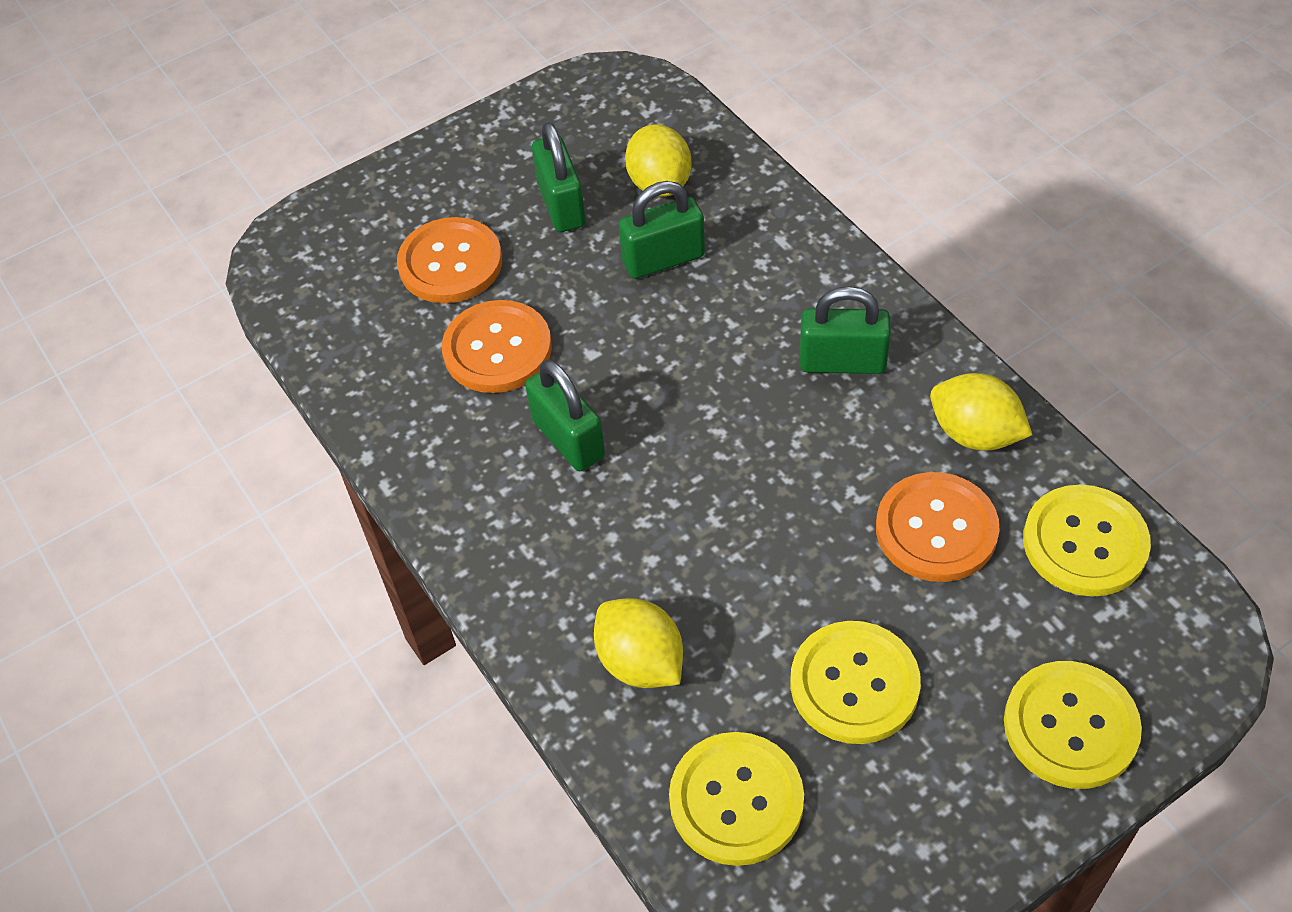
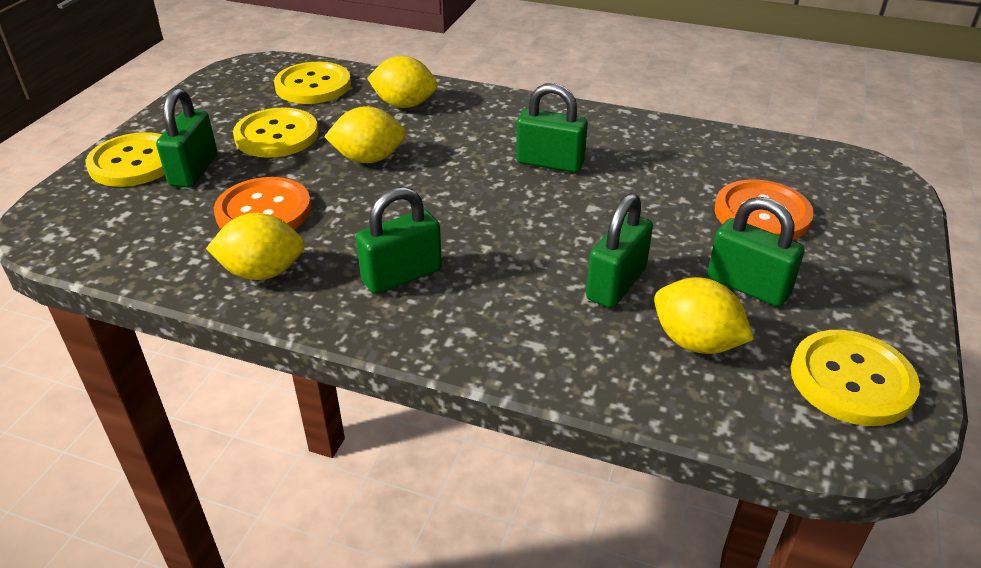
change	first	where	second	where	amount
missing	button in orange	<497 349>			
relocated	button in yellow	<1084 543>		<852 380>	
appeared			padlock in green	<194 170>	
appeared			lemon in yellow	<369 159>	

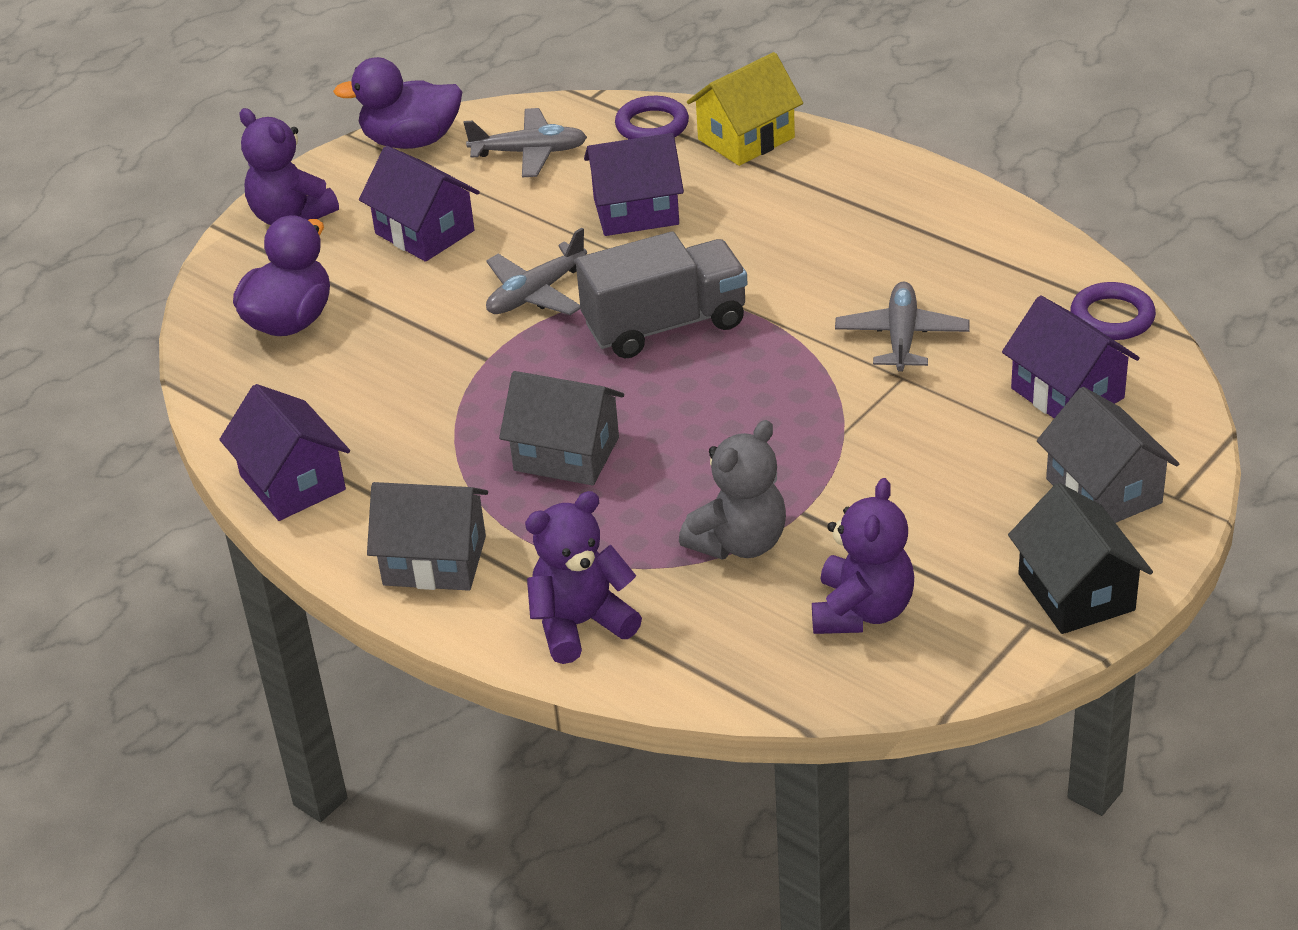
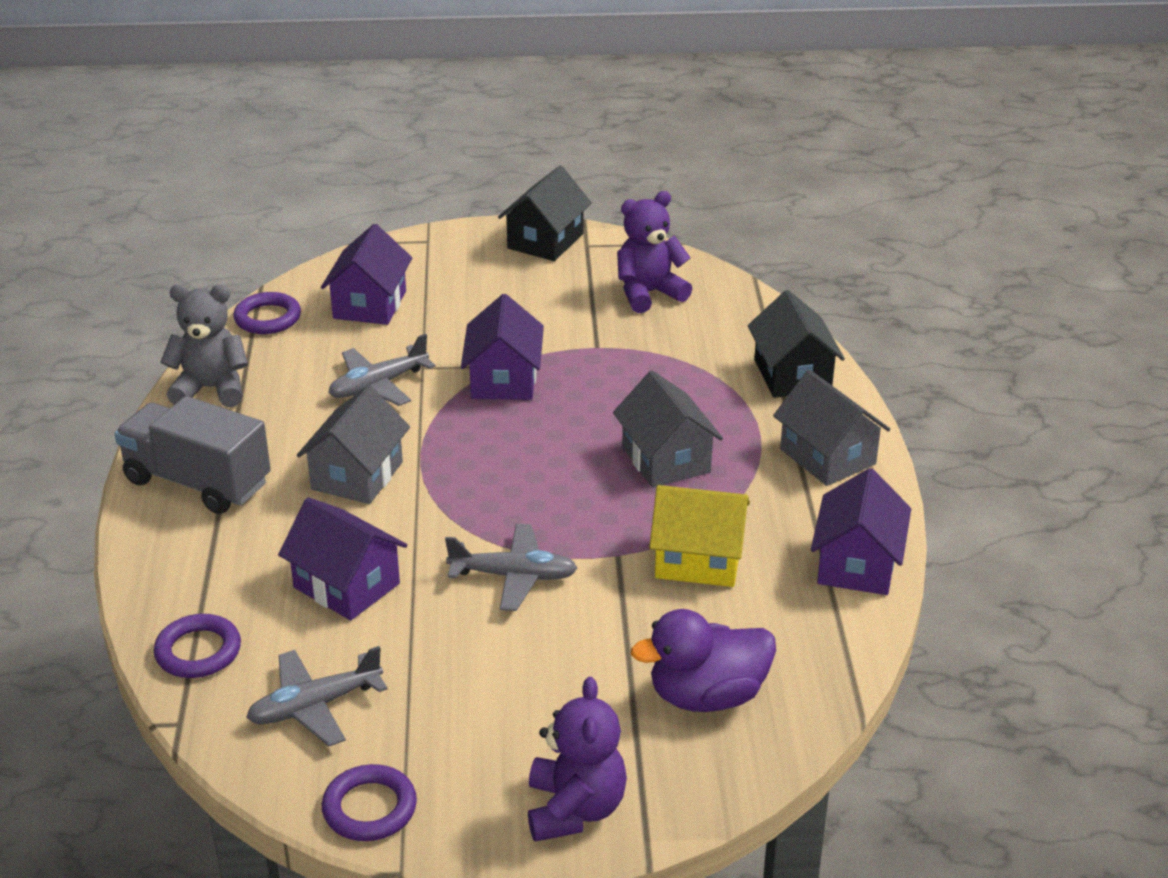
change	first	where	second	where	amount
exchanged	duck in purple	<411 141>	ring in purple	<369 808>	
relocated	house in purple	<424 232>		<504 379>	
spun	plane in grey	<529 153>		<315 706>	75 degrees counterclockwise
exchanged	teddy bear in purple	<581 624>	house in black	<792 375>	
relocated	truck in grey	<665 325>		<197 482>	
relocated	teddy bear in grey	<739 542>		<211 389>	
relocated	house in yellow	<746 138>		<698 560>	
relocated	house in grey	<1103 491>		<357 475>	

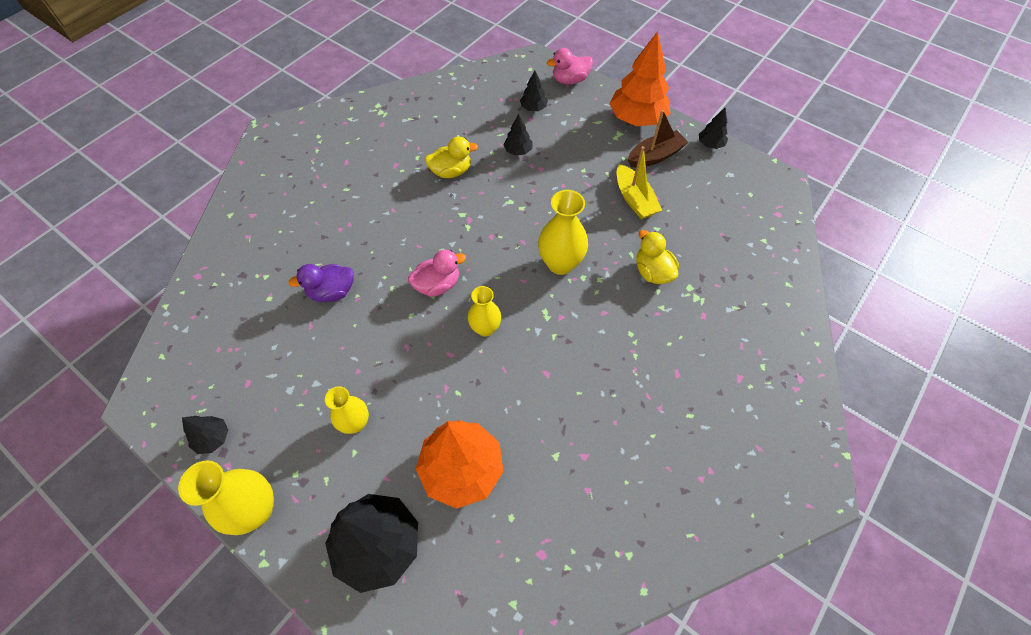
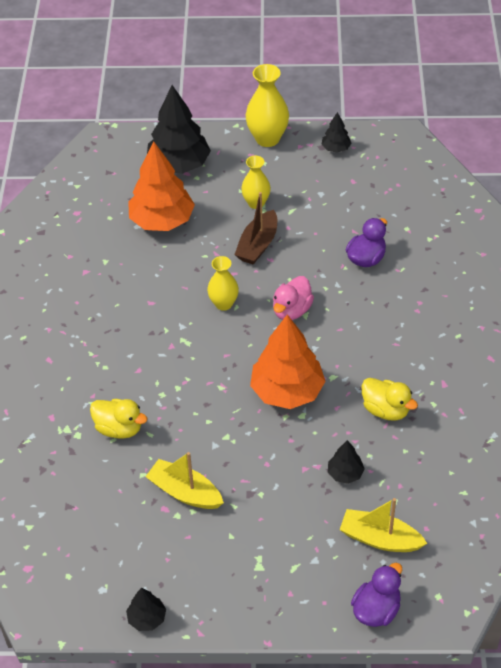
change	first	where	second	where	amount
spun	duck in yellow	<451 171>		<386 410>	90 degrees counterclockwise
exchanged	tree in black	<533 108>	boat in yellow	<380 539>	
missing	vase in yellow	<560 263>			
colour	duck in pink	<570 80>	duck in purple	<376 609>	
relocated	tree in orange	<637 119>		<287 391>	
relocated	boat in brown	<655 156>		<258 245>	

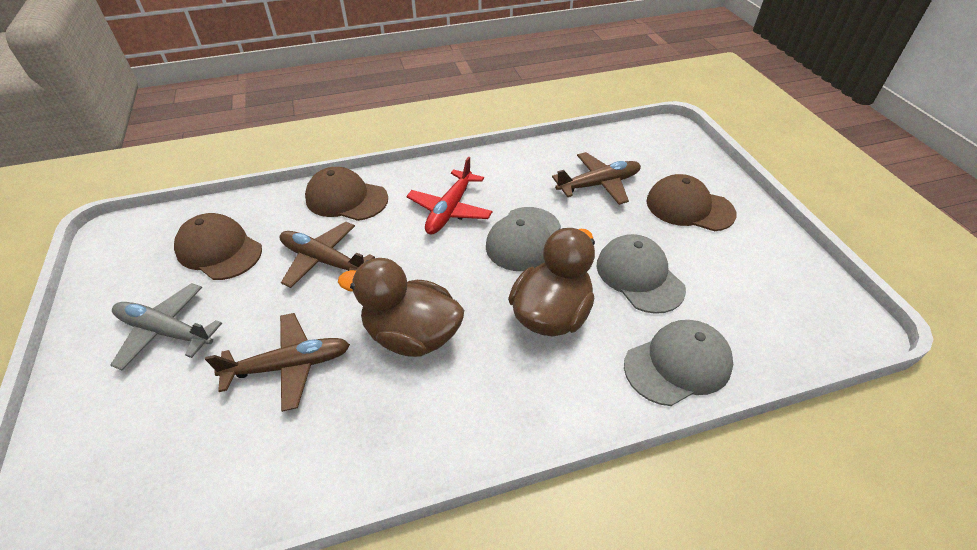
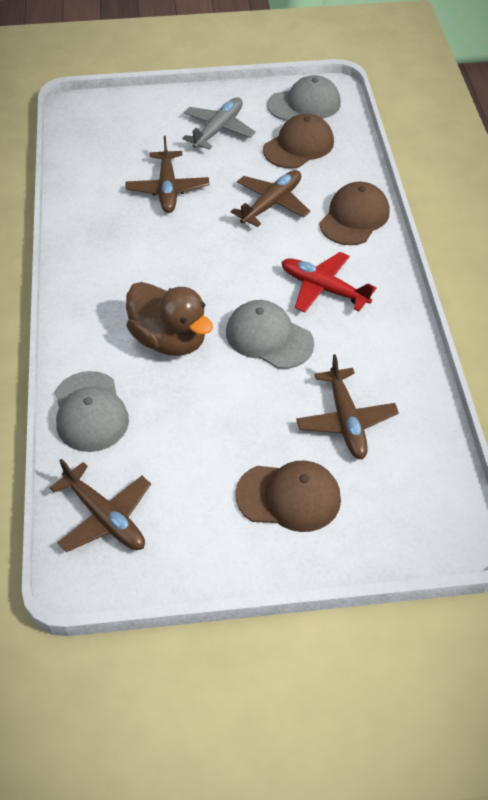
change	first	where	second	where	amount
missing	duck in brown	<412 335>			
relocated	cap in grey	<639 276>		<304 104>	
spun	cap in brown	<689 207>		<289 497>	60 degrees clockwise
appeared			plane in brown	<104 517>	

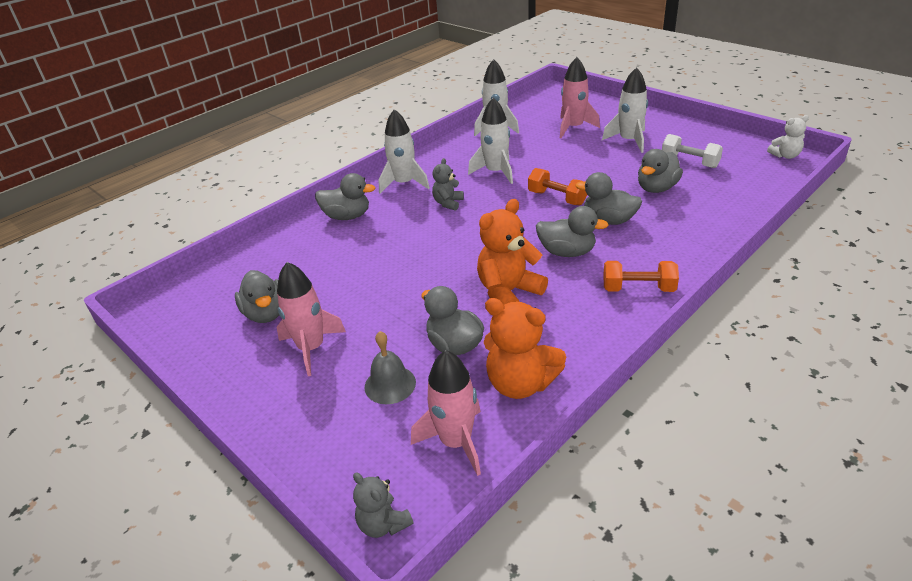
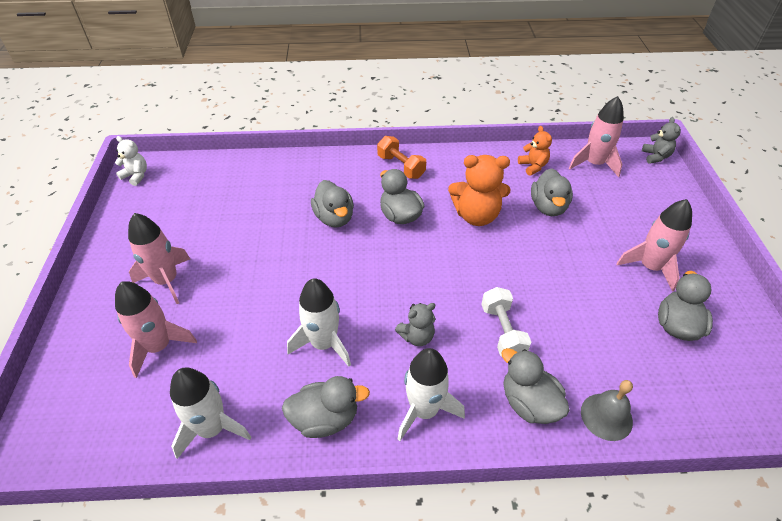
change	first	where	second	where	amount
relocated	bell in grey	<390 384>		<606 416>	
size	teddy bear in orange	<520 383>		<533 166>	x0.57
missing	dumbbell in orange	<557 198>			
colour	rocket in white	<629 141>	rocket in pink	<167 281>	
relocated	duck in grey	<656 188>		<325 418>	
relocated	dumbbell in white	<689 162>		<502 331>	

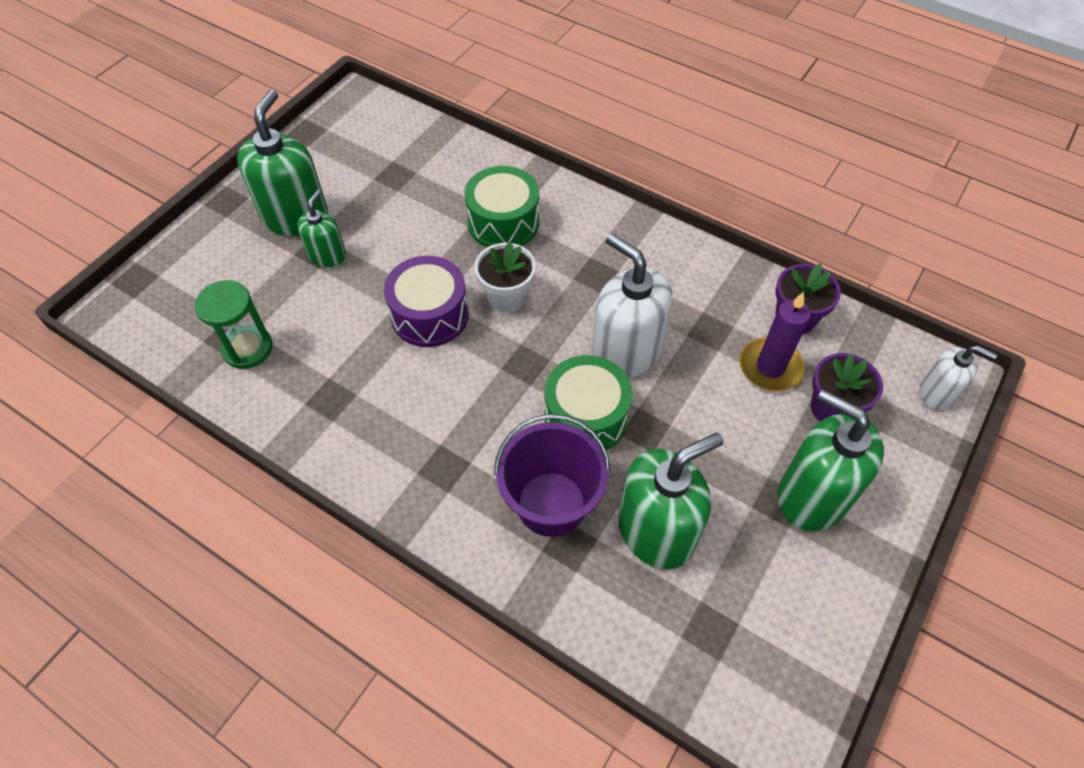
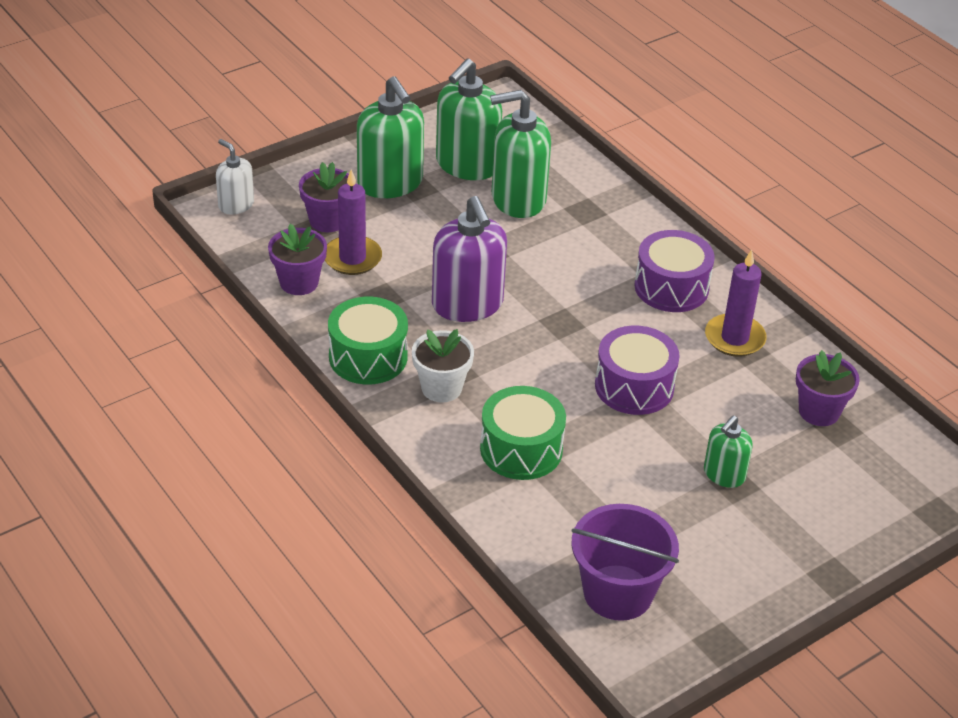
change	first	where	second	where	amount
exchanged	hourglass in green	<247 348>	flower pot in purple	<819 411>	
relocated	soap dispenser in green	<295 217>		<466 165>	
relocated	flower pot in white	<506 297>		<441 388>	
relocated	bucket in purple	<551 504>		<618 593>	
relocated	drum in green	<586 417>		<368 357>	
colour	soap dispenser in white	<626 352>	soap dispenser in purple	<467 304>	
appeared			drum in purple	<671 287>	
appeared			candle in purple	<734 338>	

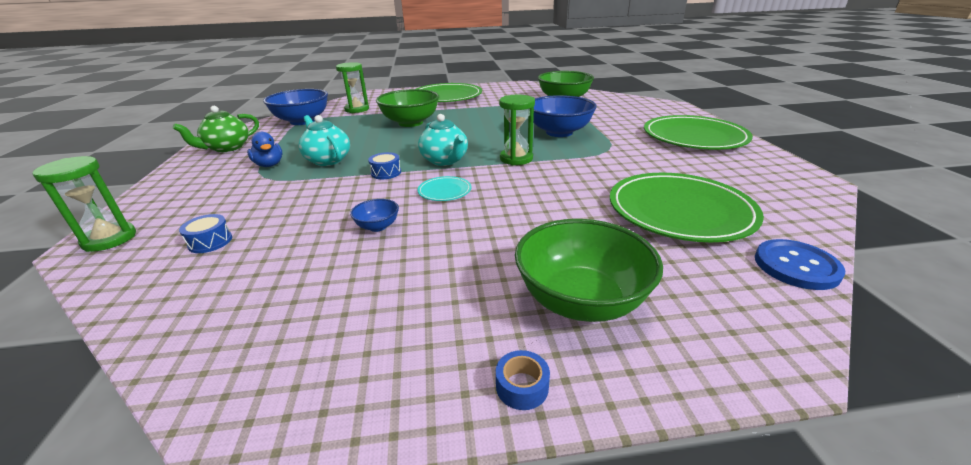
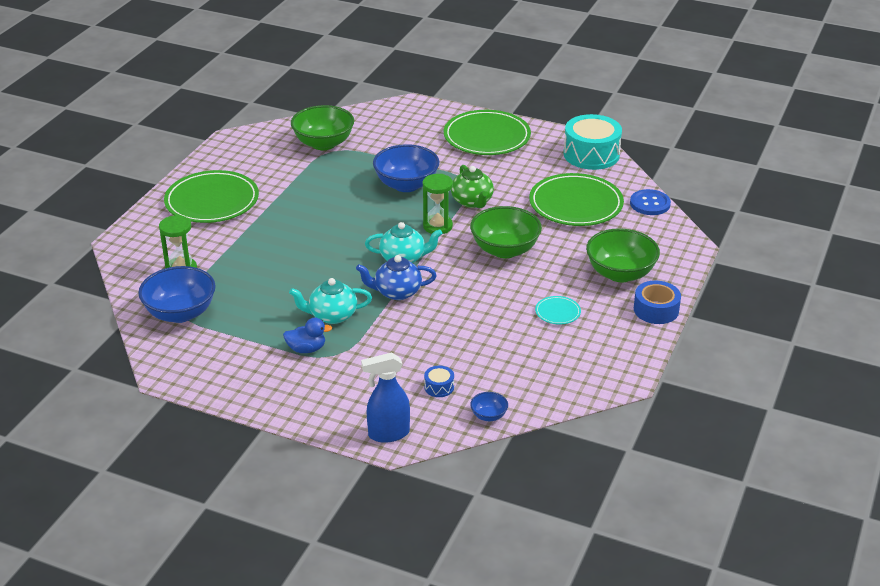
change	first	where	second	where	amount
exchanged	hourglass in green	<109 239>	spray bottle in blue	<388 434>	
relocated	teapot in green	<227 148>		<472 202>	
relocated	bowl in blue	<377 226>		<488 416>	
exchanged	drum in blue	<386 173>	teapot in blue	<397 292>	
relocated	bowl in green	<410 123>		<505 250>	
relocated	plate in turquoise	<444 191>		<557 312>	
size	tape in blue	<522 386>		<656 310>	x1.91
appeared			drum in turquoise	<591 154>	

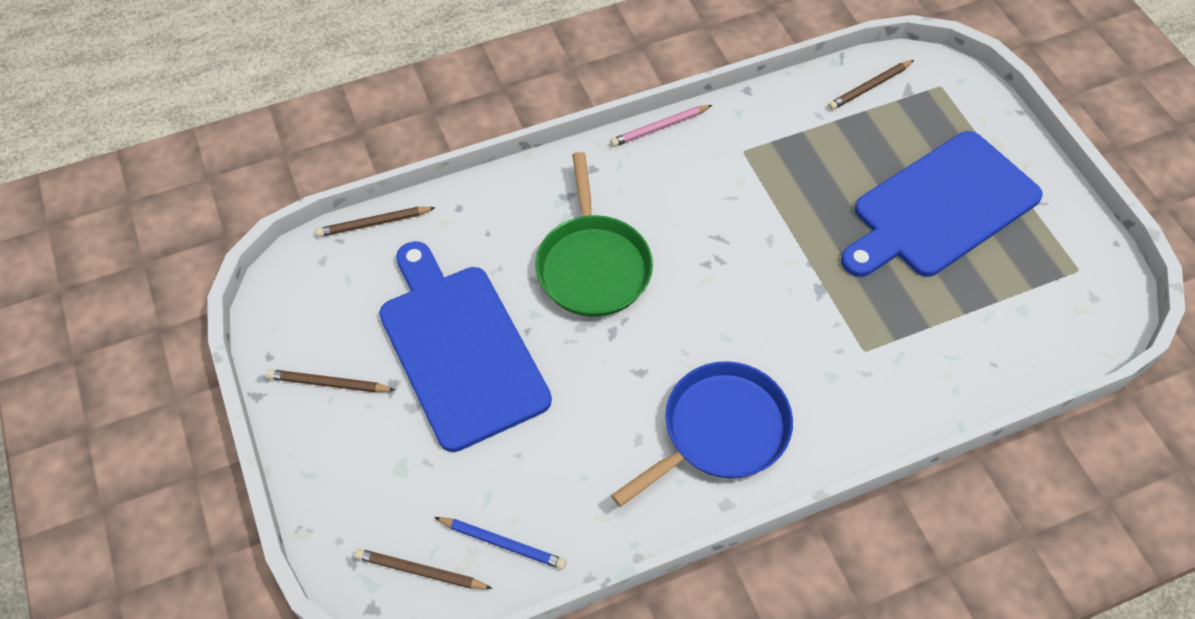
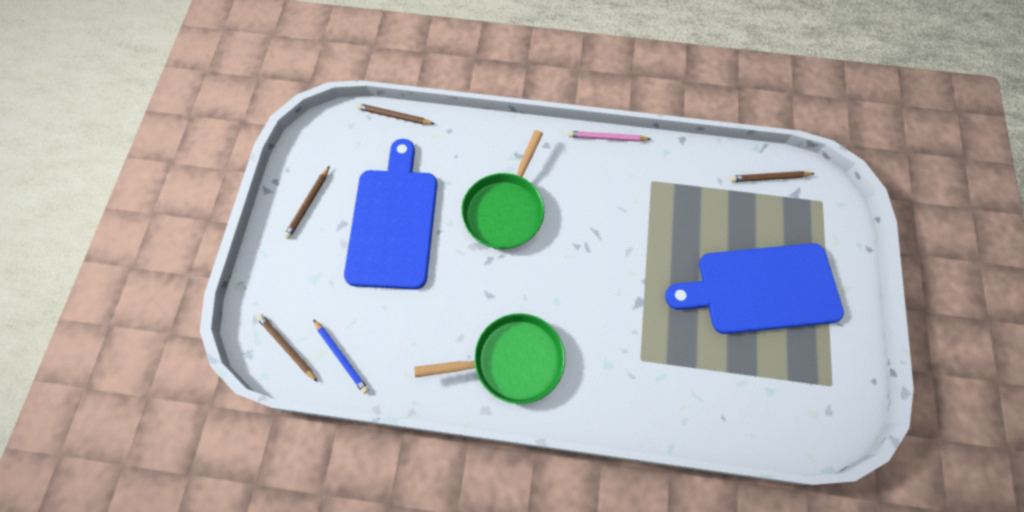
change	first	where	second	where	amount
spun	pencil in brown	<328 383>		<308 204>	105 degrees counterclockwise
colour	pan in blue	<720 431>	pan in green	<512 361>	

